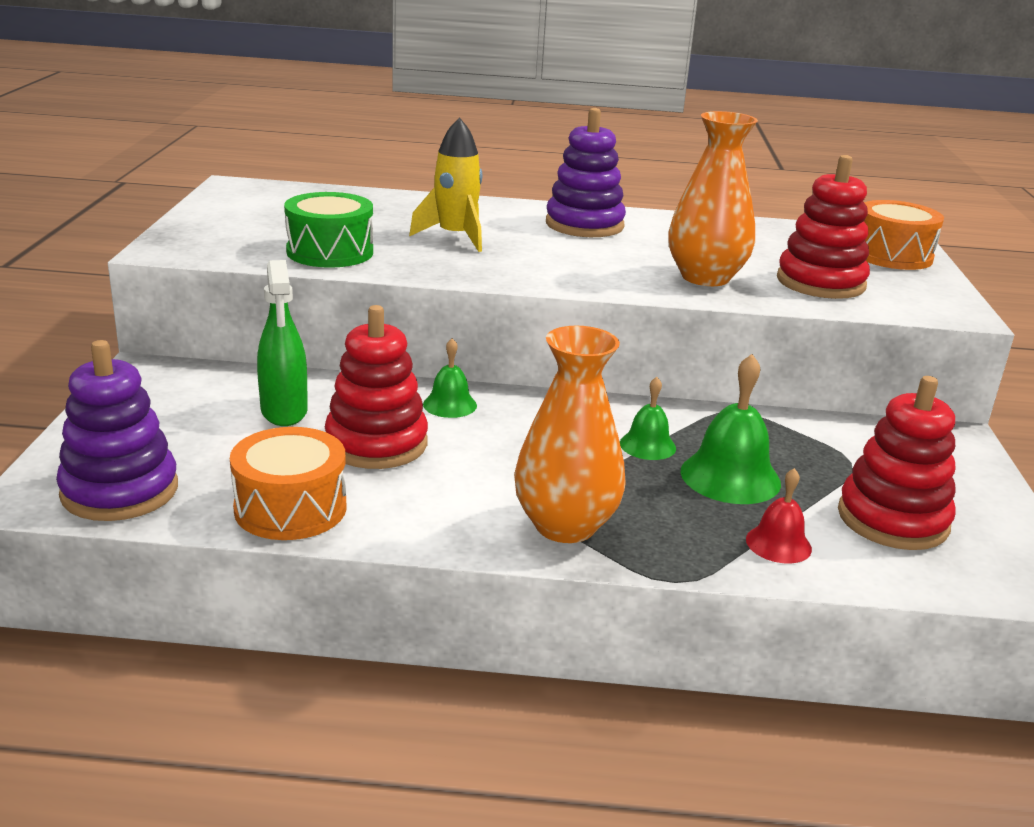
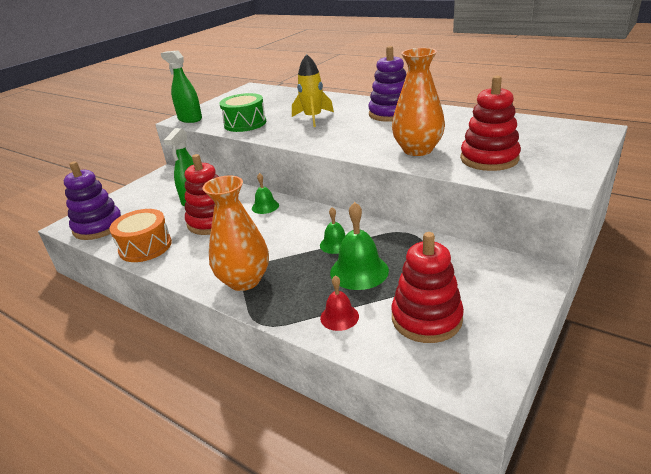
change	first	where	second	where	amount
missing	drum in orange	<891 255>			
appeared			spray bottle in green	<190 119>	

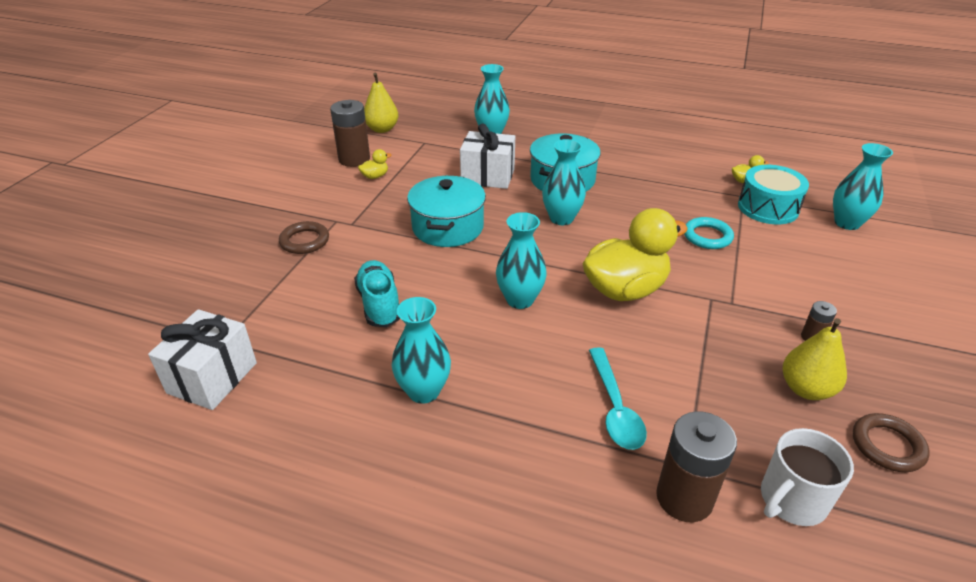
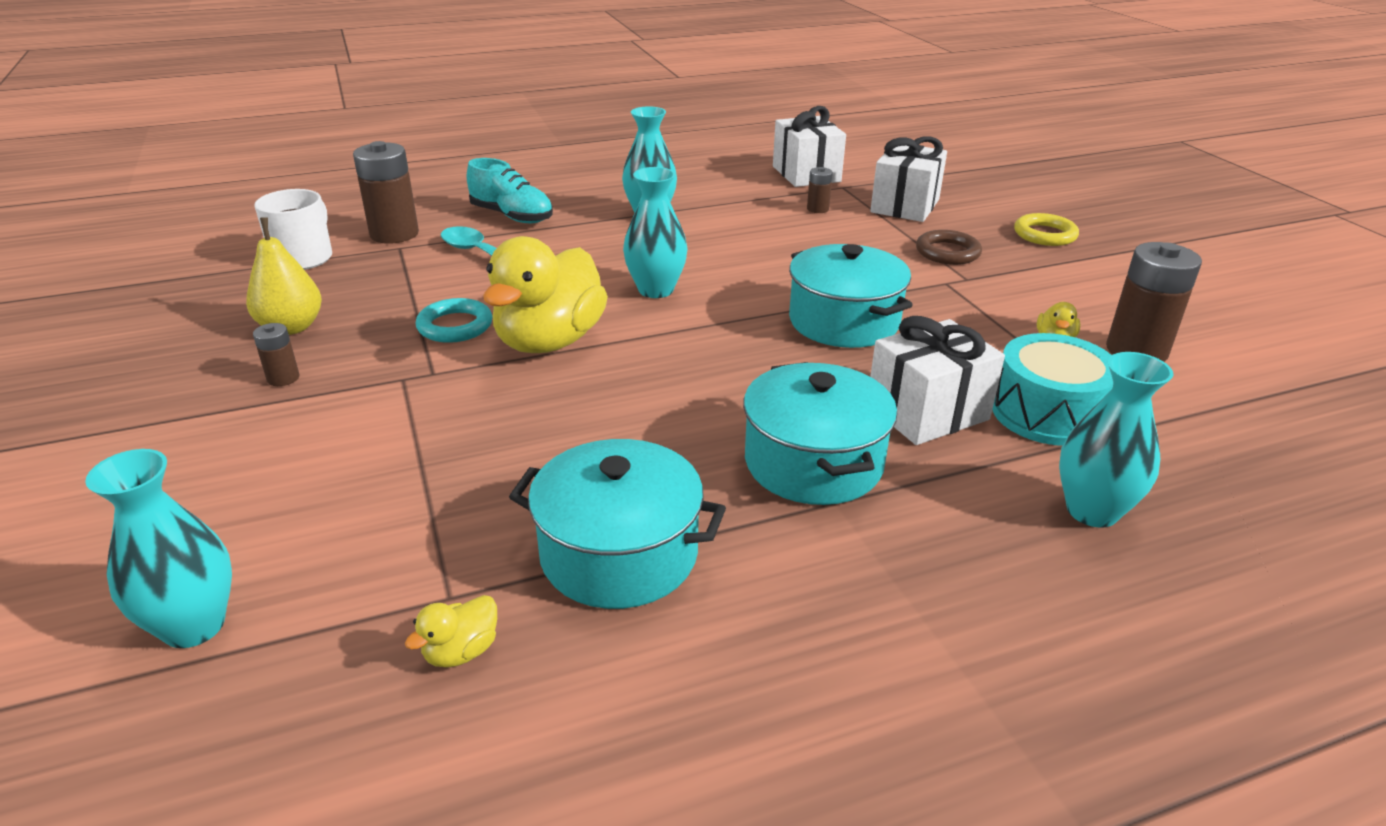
change	first	where	second	where	amount
relocated	shoe in turquoise	<379 304>		<512 216>	
missing	pear in yellow	<382 129>			
missing	vase in turquoise	<561 218>			
relocated	ring in turquoise	<707 236>		<455 326>	
relocated	drum in turquoise	<768 208>		<1047 413>	
missing	ring in brown	<887 446>			
appeared			pot in turquoise	<619 554>	
appeared			battery in brown	<817 209>	
appeared			gift in white	<905 206>	
appeared			ring in yellow	<1045 234>	

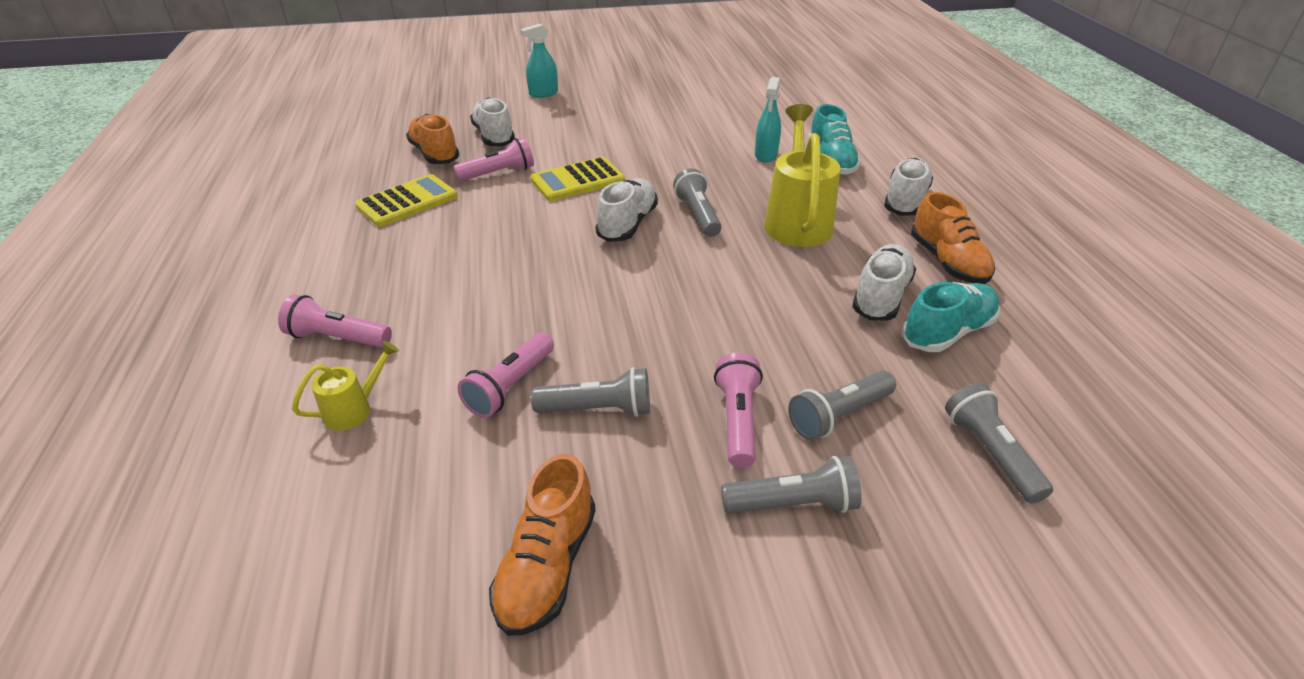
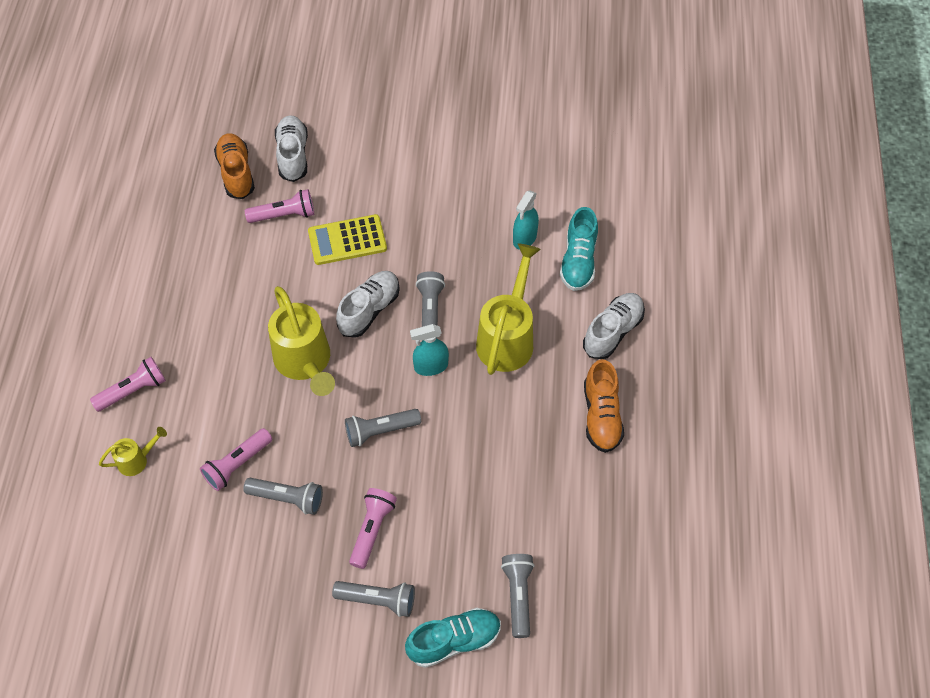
change	first	where	second	where	amount
spun	flashlight in pink	<338 338>		<133 391>	120 degrees clockwise
missing	calculator in yellow	<407 201>			
missing	shoe in orange	<547 566>			
relocated	spray bottle in turquoise	<543 93>		<431 366>	
relocated	flashlight in grey	<838 415>		<380 431>	
missing	shoe in white	<880 297>			
relocated	shoe in turquoise	<947 332>		<454 641>	
appeared			watering can in yellow	<305 362>	

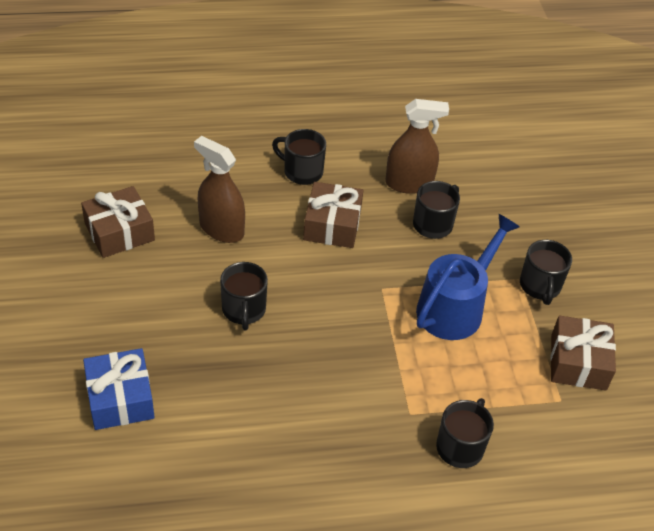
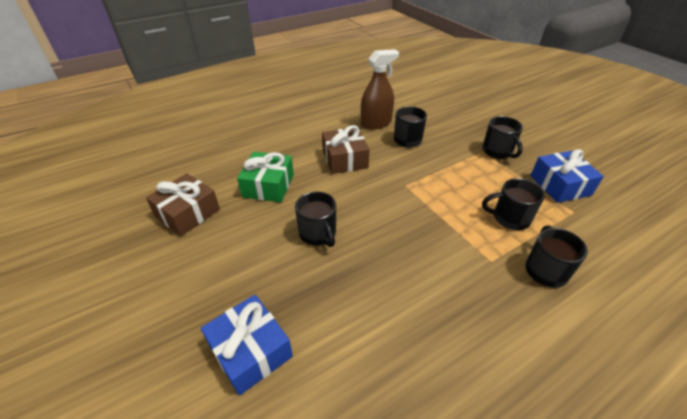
change	first	where	second	where	amount
exchanged	spray bottle in brown	<221 229>	gift in green	<268 186>	
relocated	mug in black	<302 171>		<509 218>	
missing	watering can in blue	<455 307>			
colour	gift in brown	<578 362>	gift in blue	<560 185>	

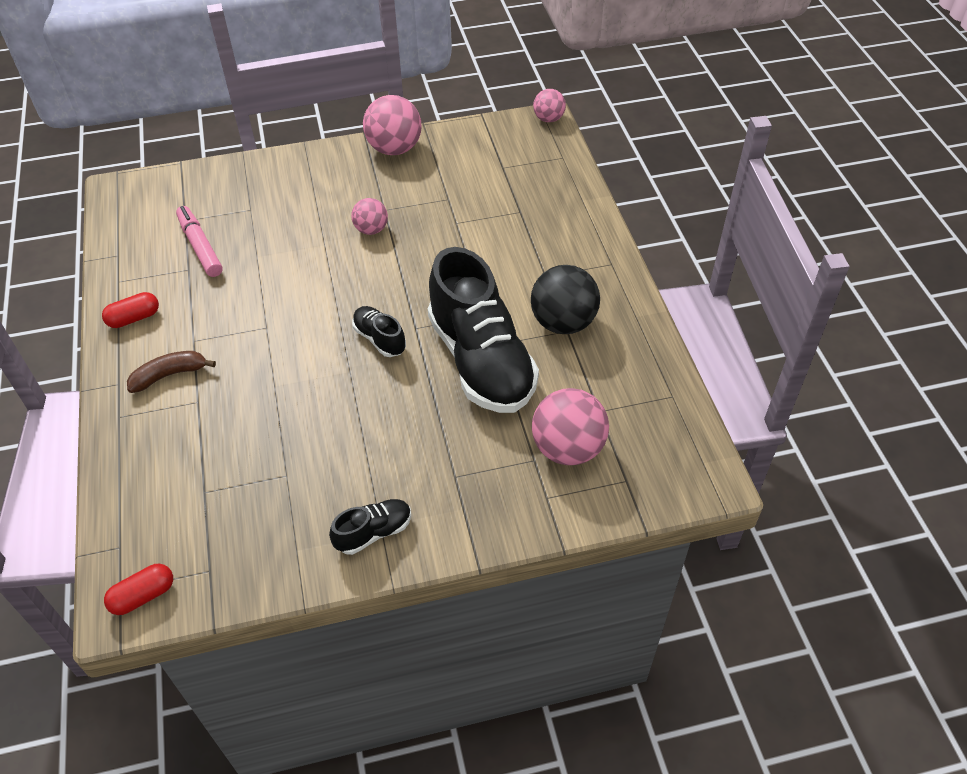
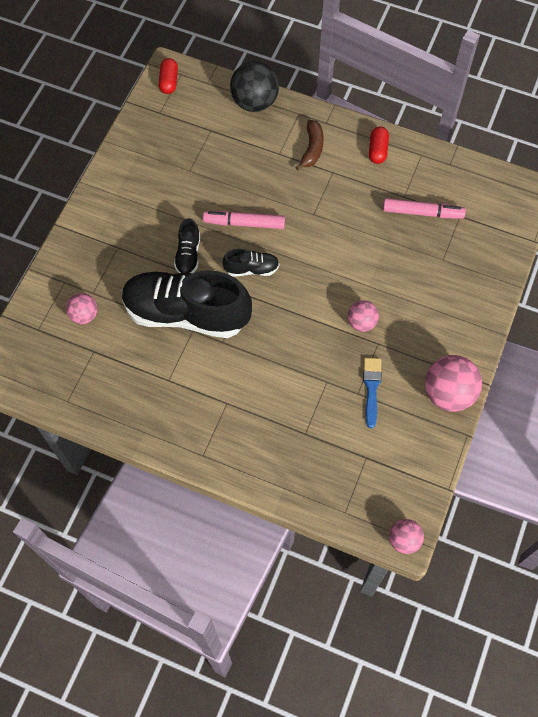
change	first	where	second	where	amount
relocated	shoe in black	<374 532>		<188 255>	
relocated	ball in black	<563 322>		<254 102>	
size	ball in pink	<567 448>		<84 315>	x0.58
appeared			marker in pink	<244 223>	
appeared			brush in blue	<371 388>	

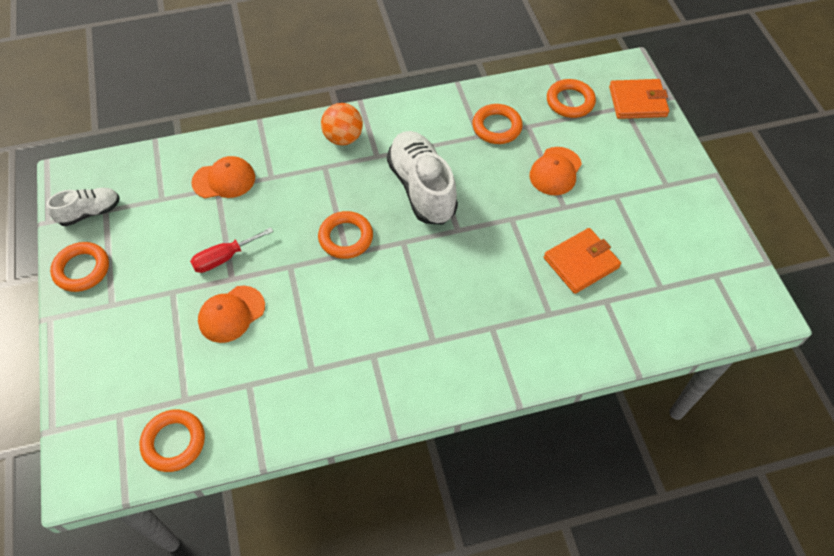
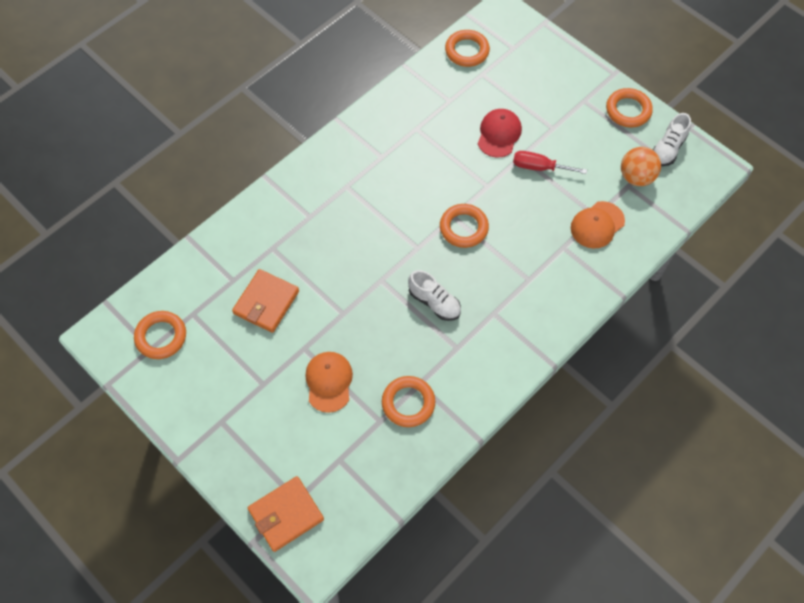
change	first	where	second	where	amount
spun	screwdriver in red	<224 258>		<539 167>	105 degrees counterclockwise
colour	cap in orange	<231 314>	cap in red	<499 134>	
relocated	ball in orange	<343 138>		<636 177>	
size	shoe in white	<422 188>		<434 302>	x0.56
relocated	ring in orange	<570 101>		<161 337>	

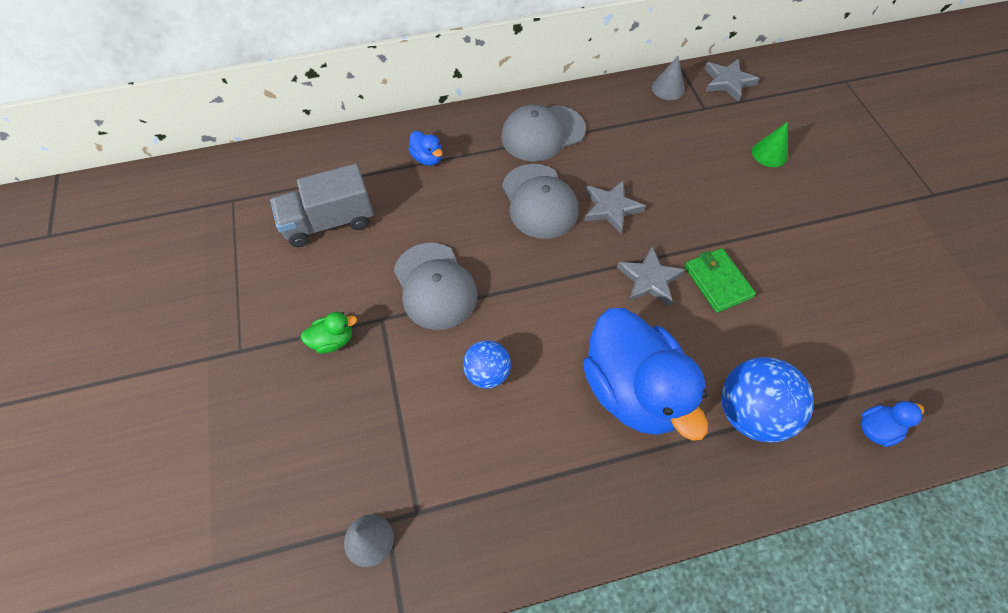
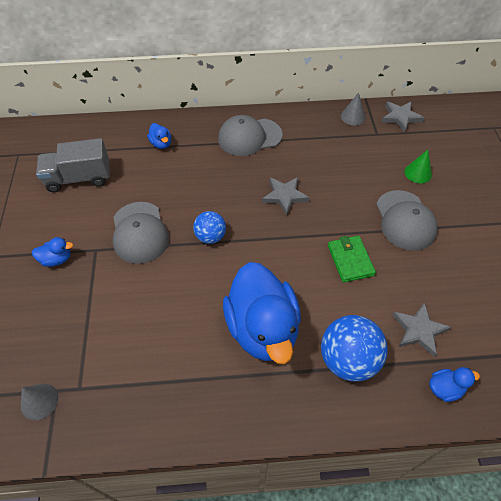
change	first	where	second	where	amount
colour	duck in green	<333 340>	duck in blue	<57 259>	
relocated	ball in blue	<487 373>		<210 237>	
relocated	cap in grey	<539 201>		<405 220>	
relocated	star in grey	<649 280>		<419 330>	

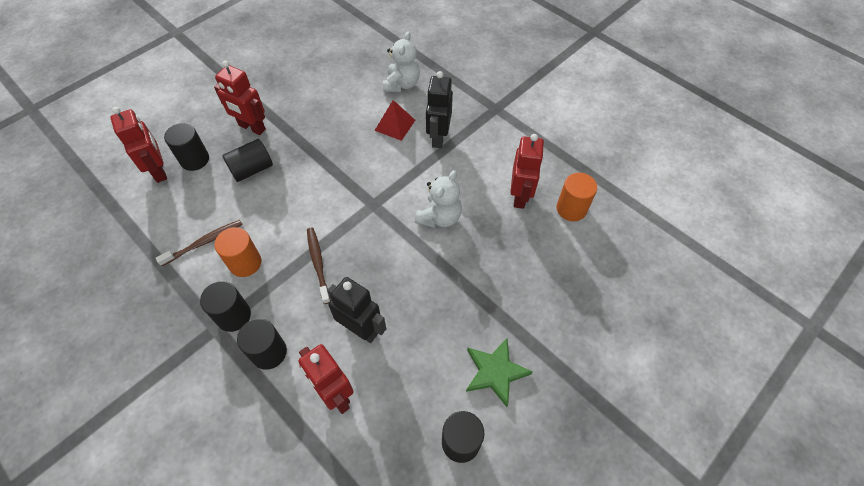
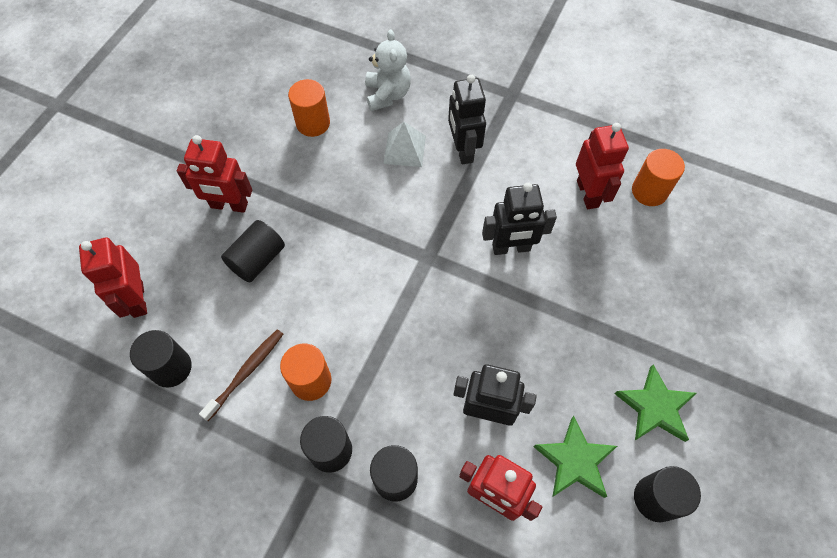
change	first	where	second	where	amount
spun	robot in red	<159 171>		<137 299>	150 degrees counterclockwise
relocated	cylinder in black	<194 159>		<171 368>	
missing	toothbrush in brown	<318 264>			
colour	pyramid in red	<395 125>	pyramid in white	<404 149>	
exchanged	teddy bear in white	<439 217>	robot in black	<511 248>	
appeared			cylinder in orange	<313 123>	
appeared			star in green	<575 460>	

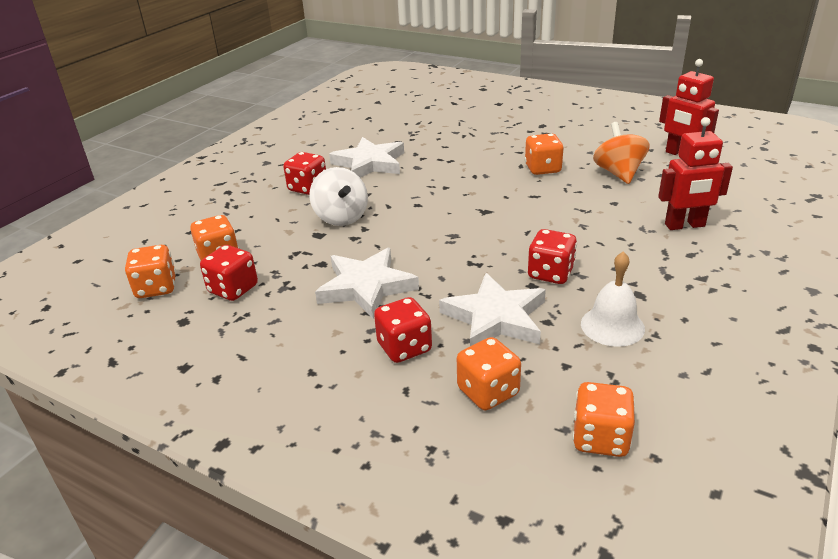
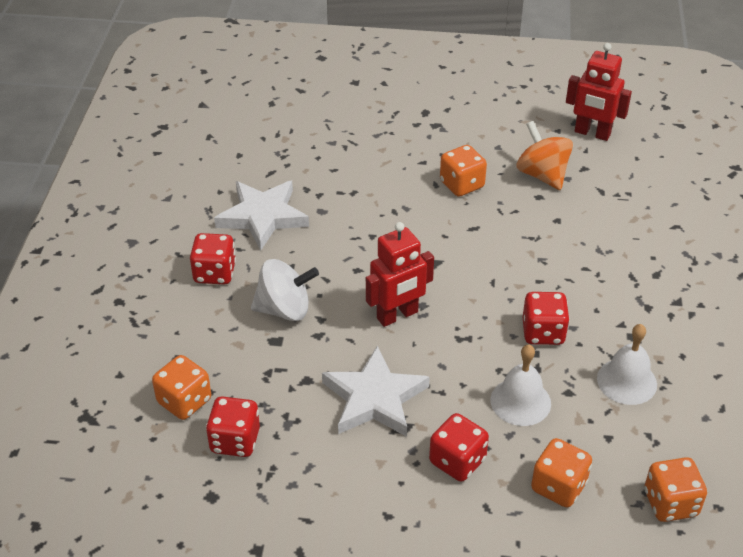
change	first	where	second	where	amount
missing	dice in orange	<156 288>			
spun	spinning top in white	<341 217>		<285 309>	45 degrees counterclockwise
exchanged	star in white	<495 318>	bell in white	<520 401>	
relocated	robot in red	<685 225>		<397 315>	

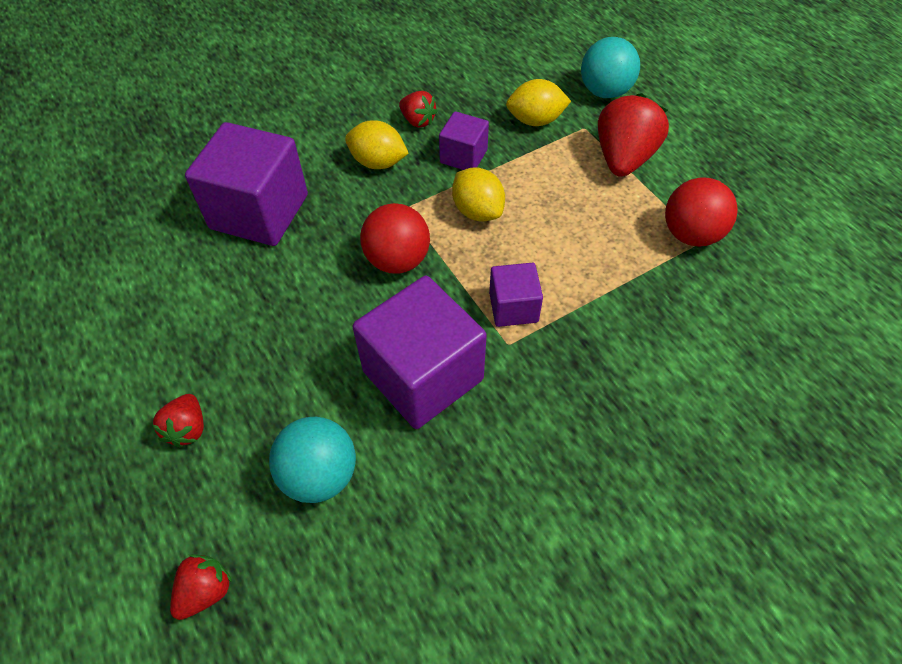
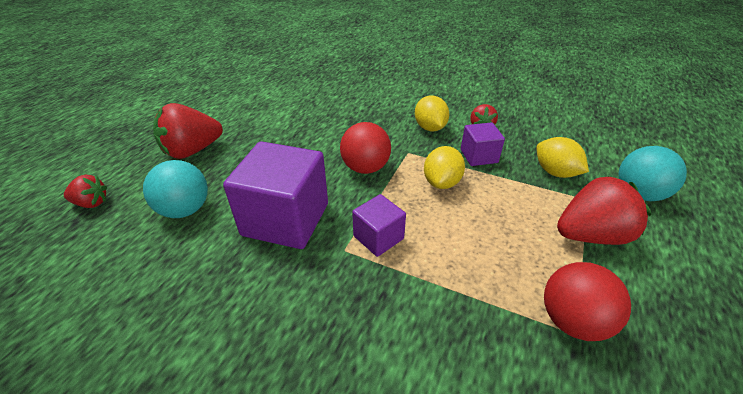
change	first	where	second	where	amount
size	strawberry in red	<187 429>		<192 151>	x1.86
missing	cube in purple	<259 211>			

